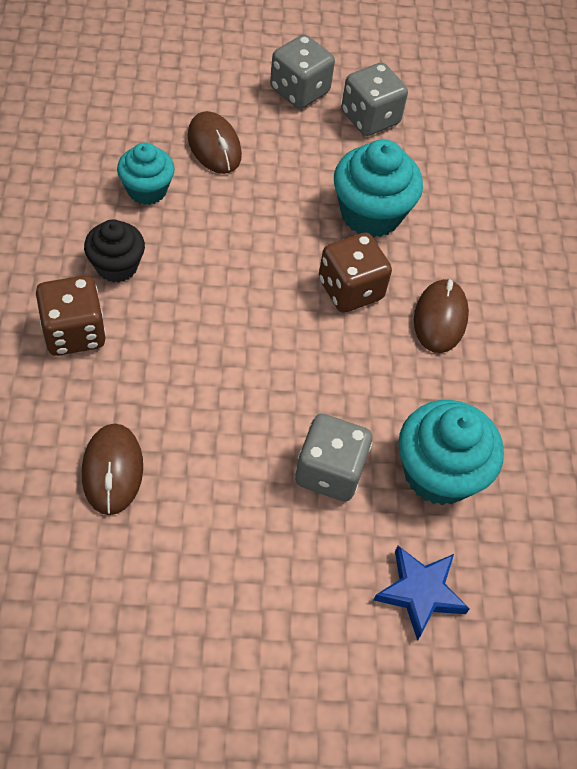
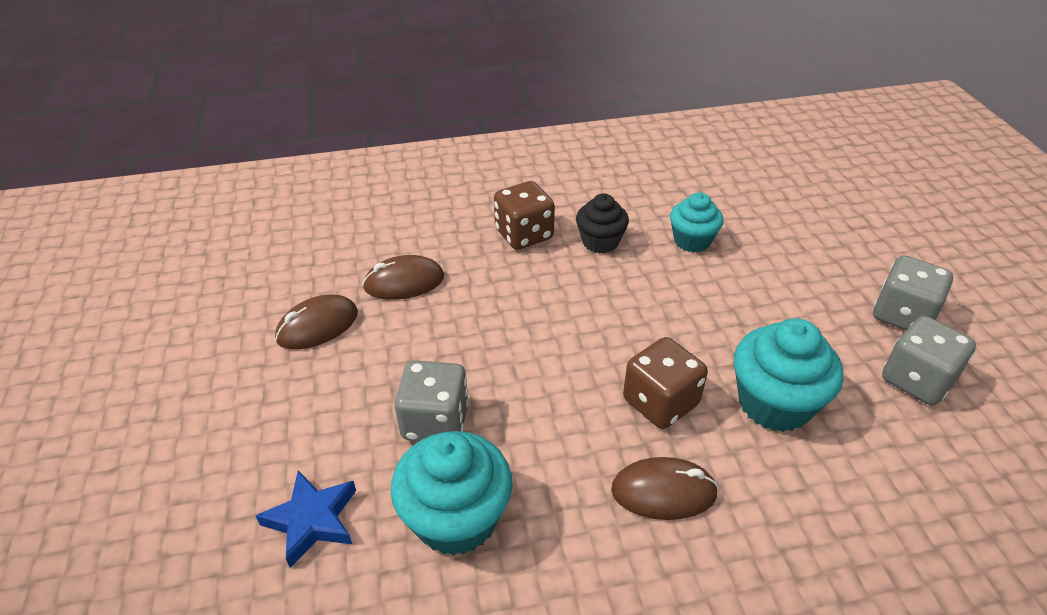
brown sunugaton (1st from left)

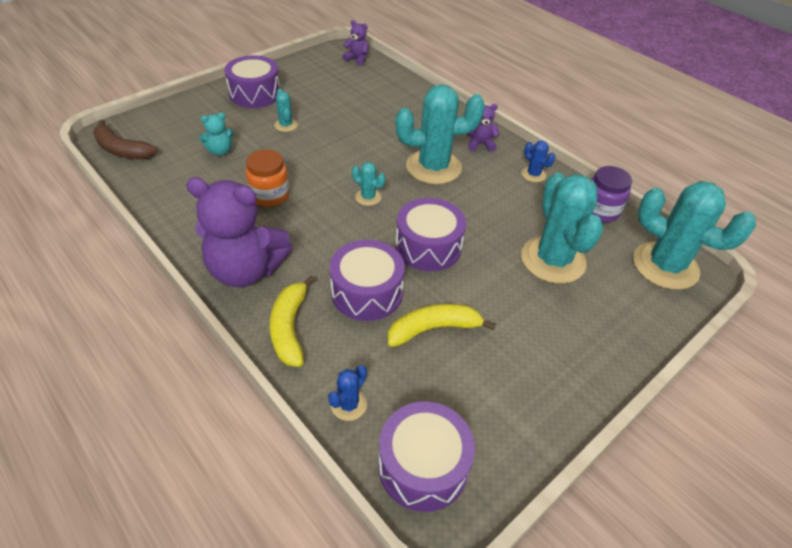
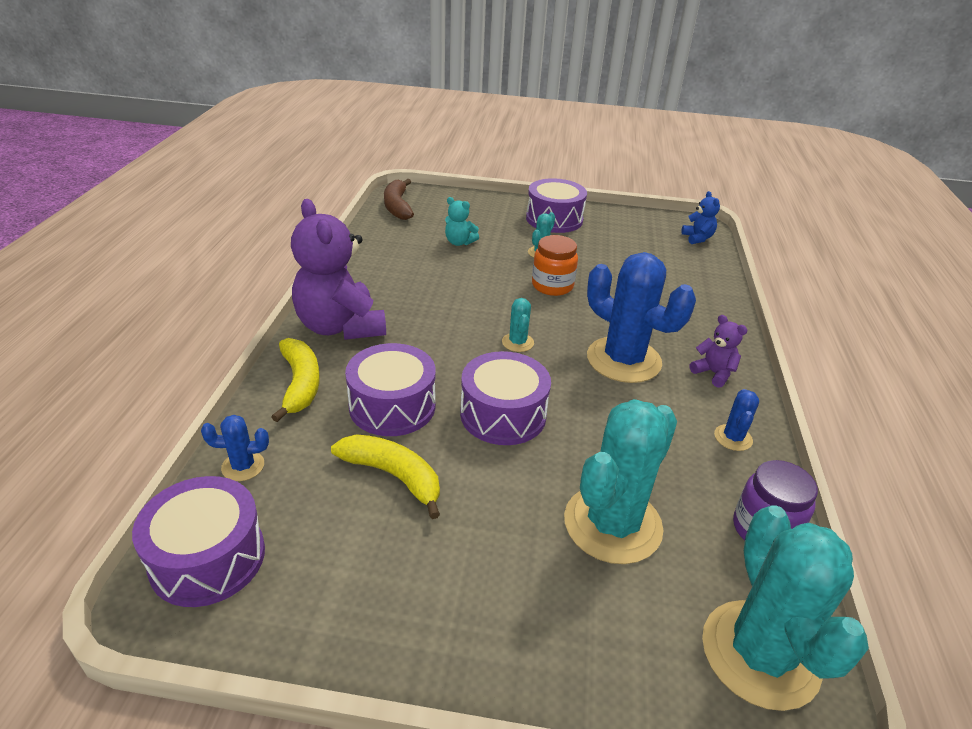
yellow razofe (1st from left); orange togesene; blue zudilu (2nd from left); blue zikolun

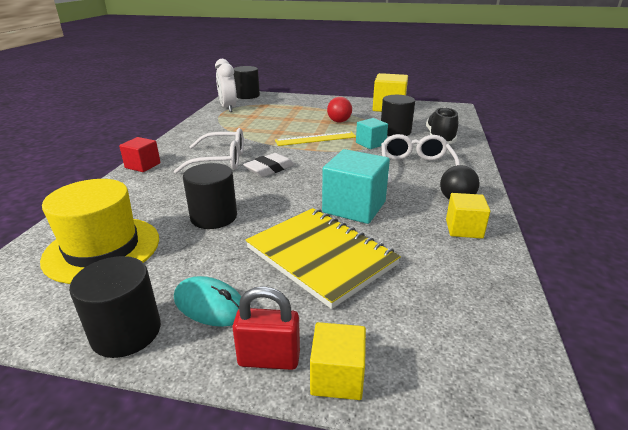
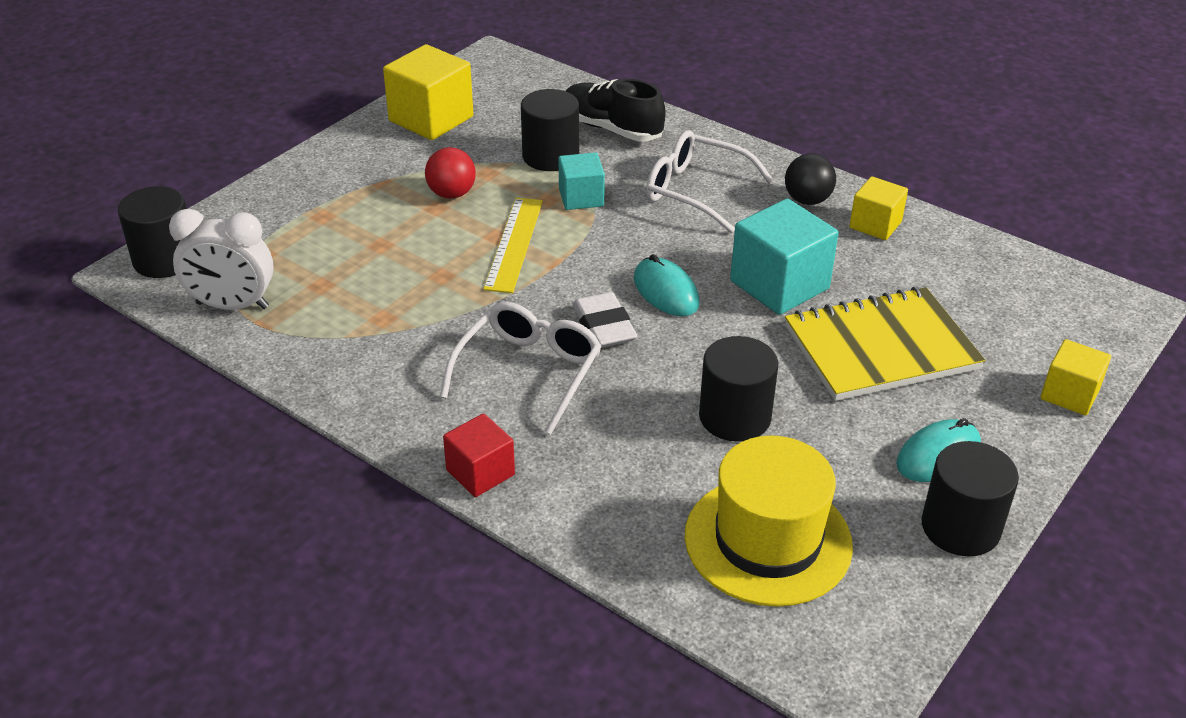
turquoise sunugaton (1st from left); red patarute

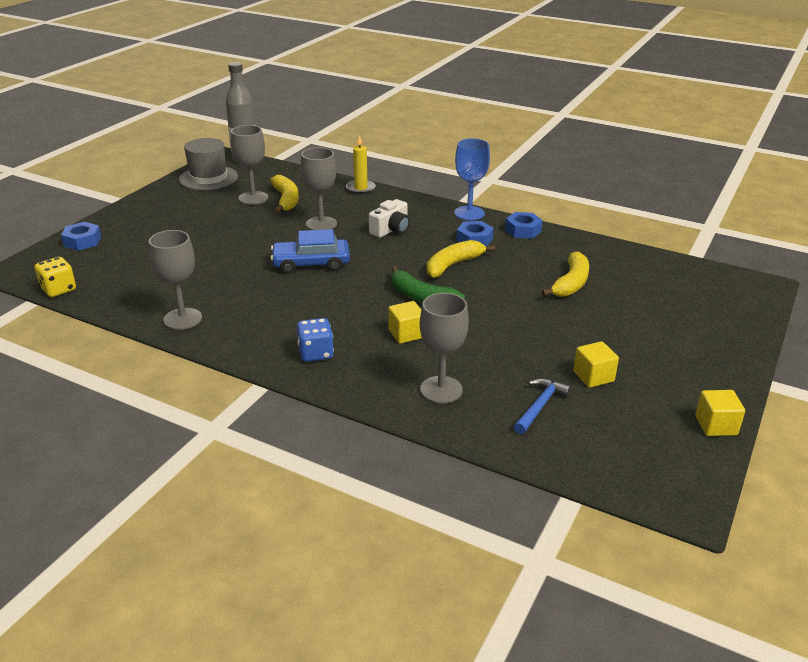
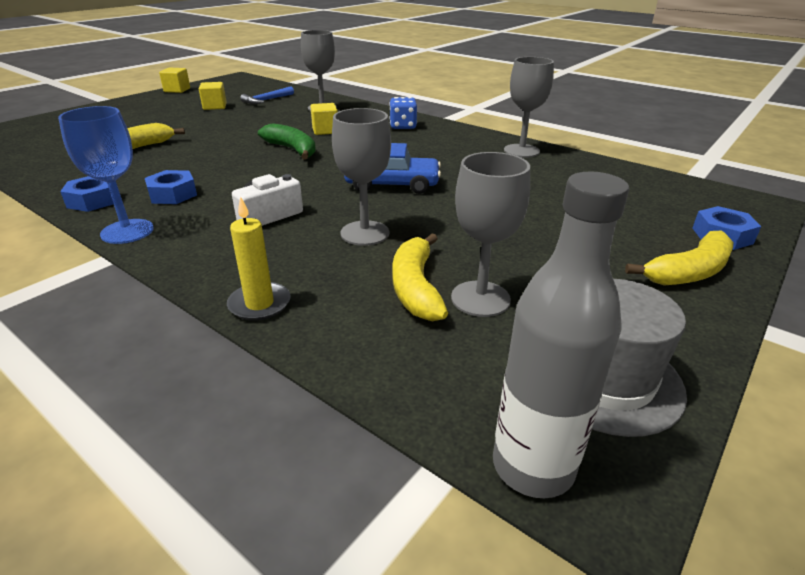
yellow razofe (3rd from left); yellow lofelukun

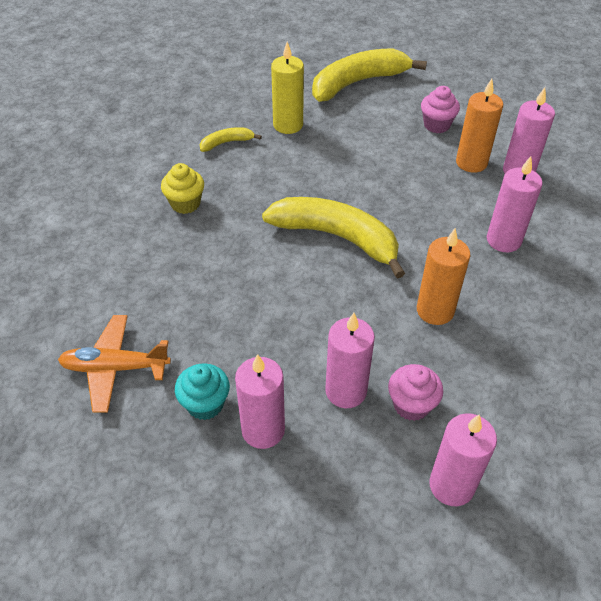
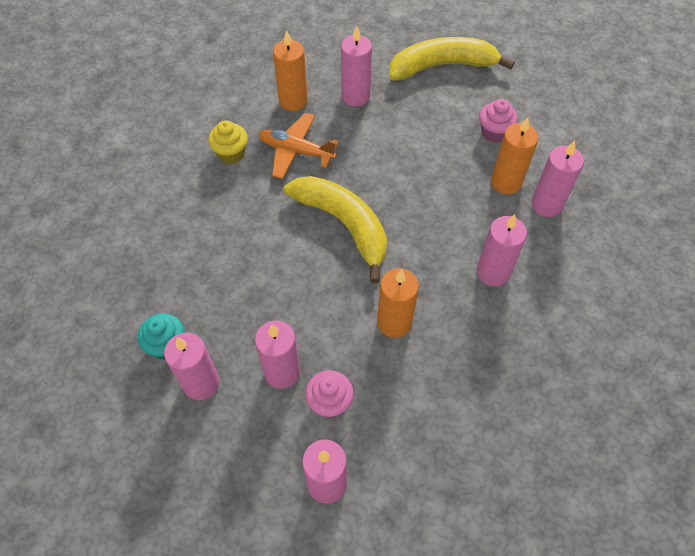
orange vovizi; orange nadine (1st from left); pink nadine (4th from left)

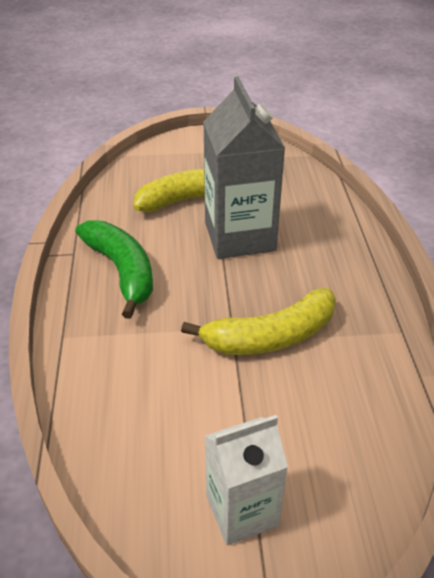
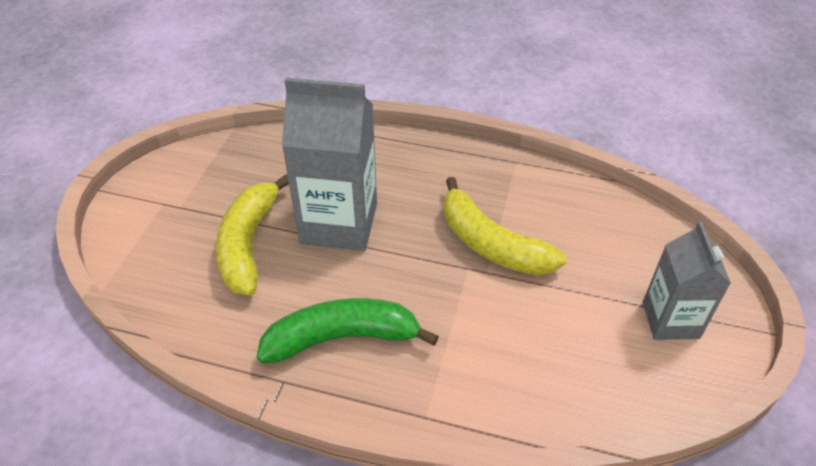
yellow razofe (2nd from left); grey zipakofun (2nd from left)

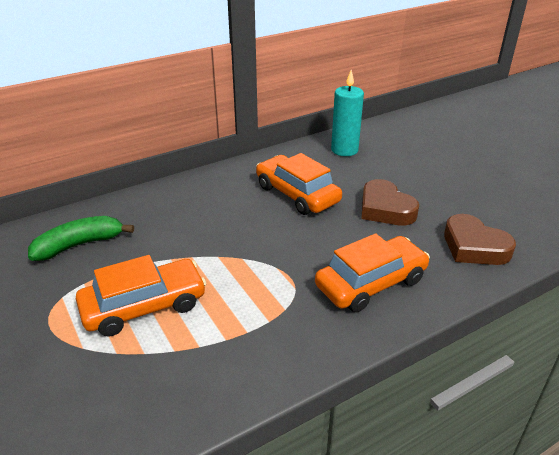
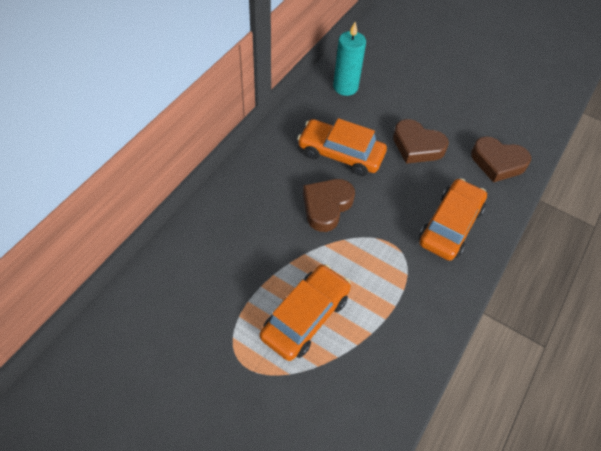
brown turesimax (1st from left); green razofe

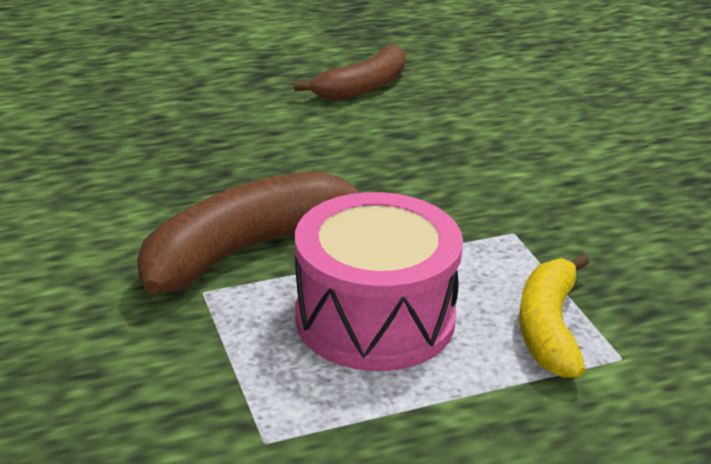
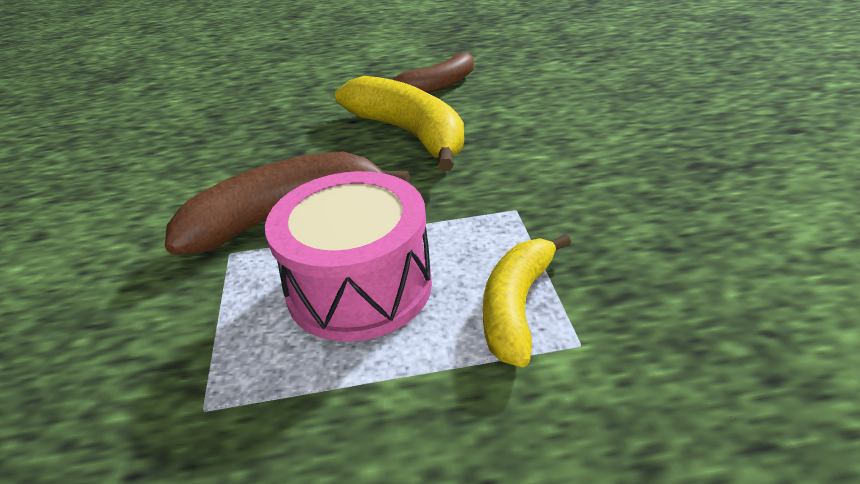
yellow razofe (1st from left)

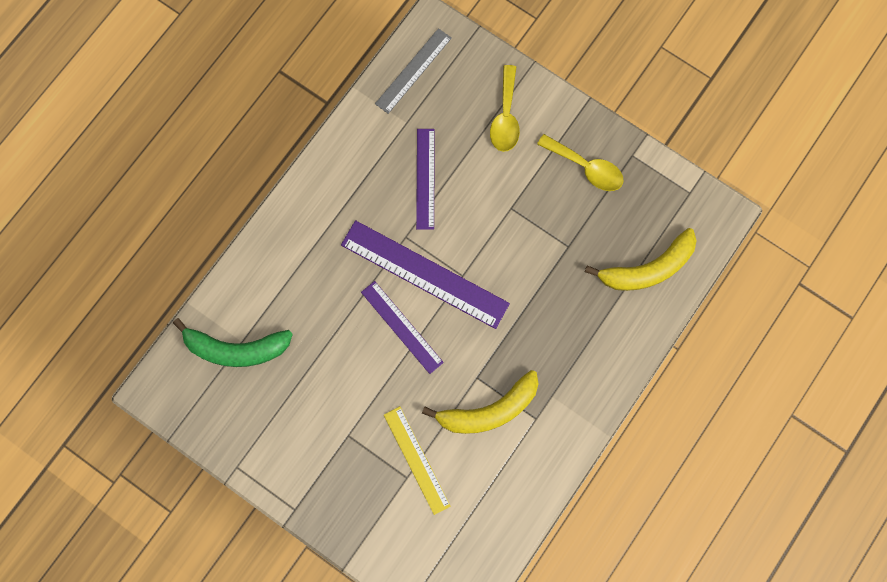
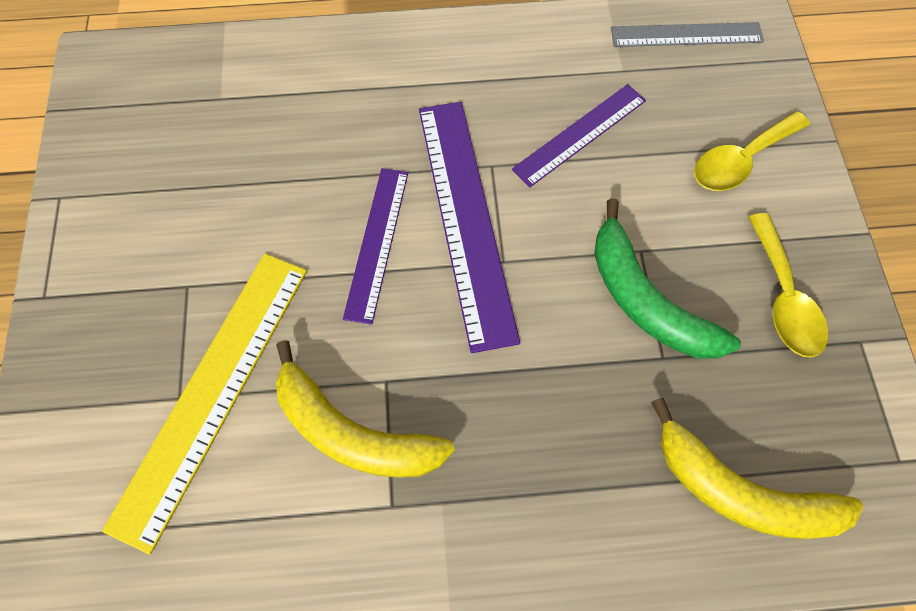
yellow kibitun; green razofe

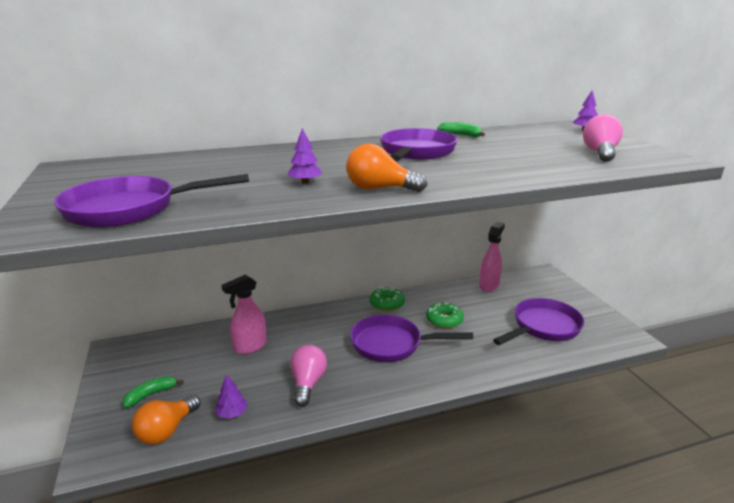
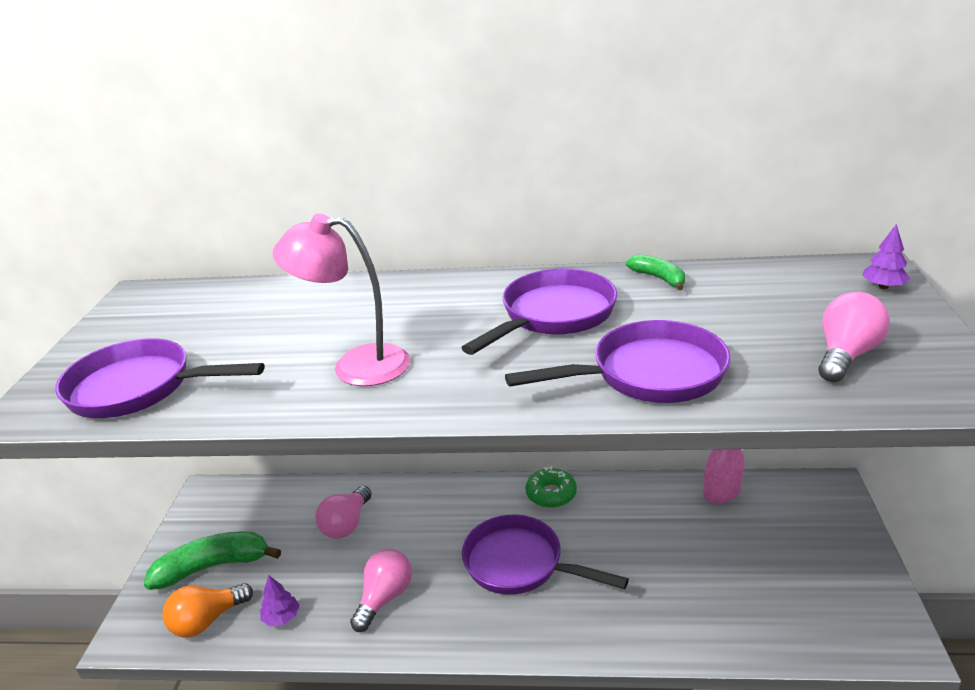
green razofe (1st from left); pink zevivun; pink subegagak (1st from left); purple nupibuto (4th from left); orange subegagak (2nd from left in the first image); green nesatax (2nd from left in the first image)

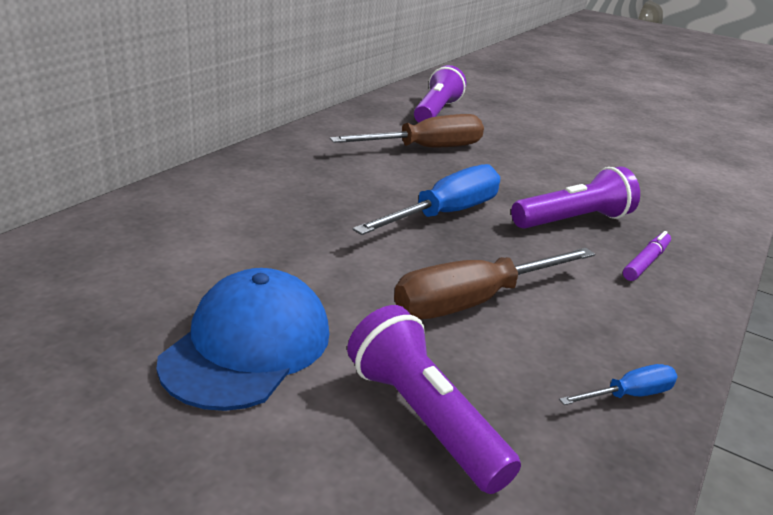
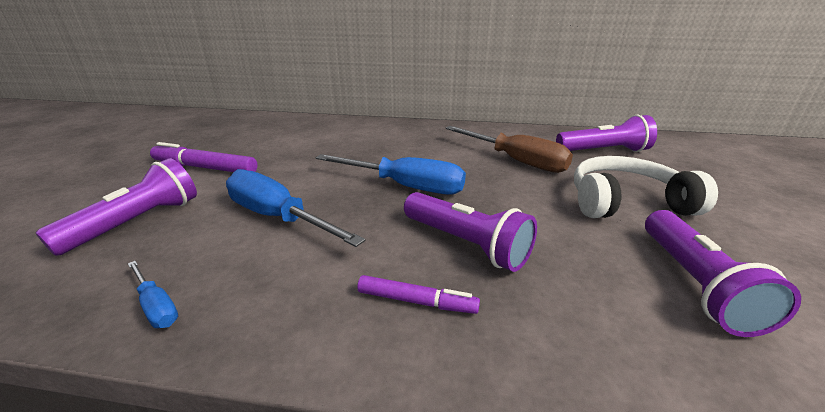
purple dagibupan (1st from left); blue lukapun (2nd from left); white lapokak; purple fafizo (4th from left)

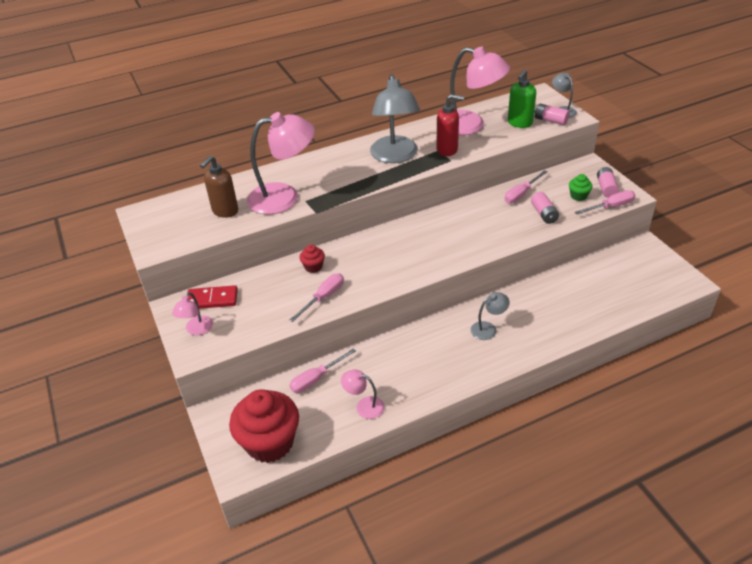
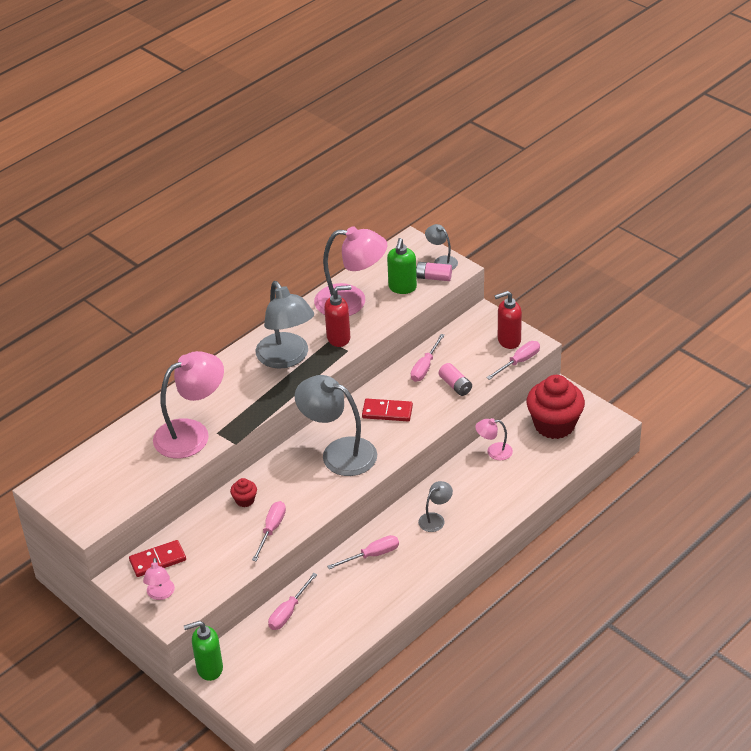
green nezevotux (1st from left); grey zevivun (2nd from left); pink lukapun (3rd from left); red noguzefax (2nd from left); pink zevivun (4th from left); red nezevotux (2nd from left); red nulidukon (2nd from left); brown nezevotux; green nulidukon

